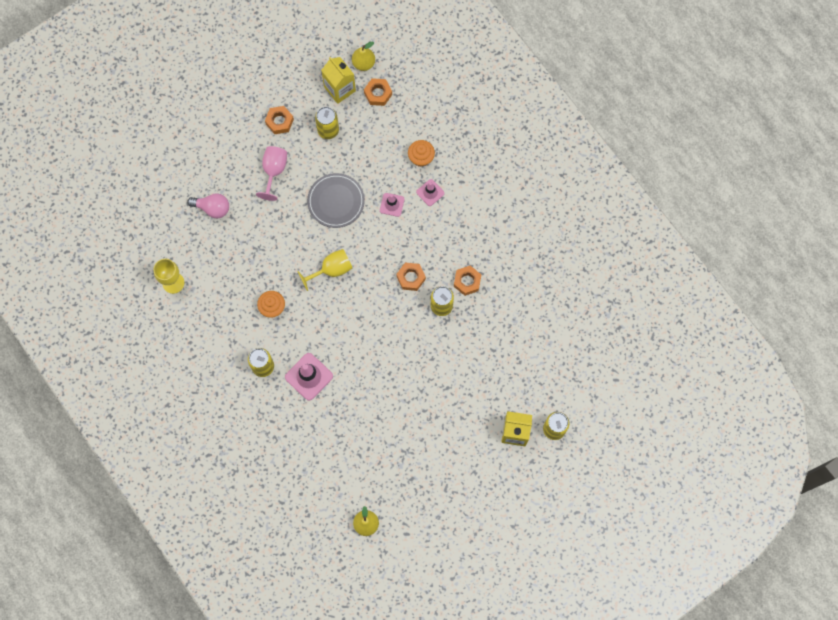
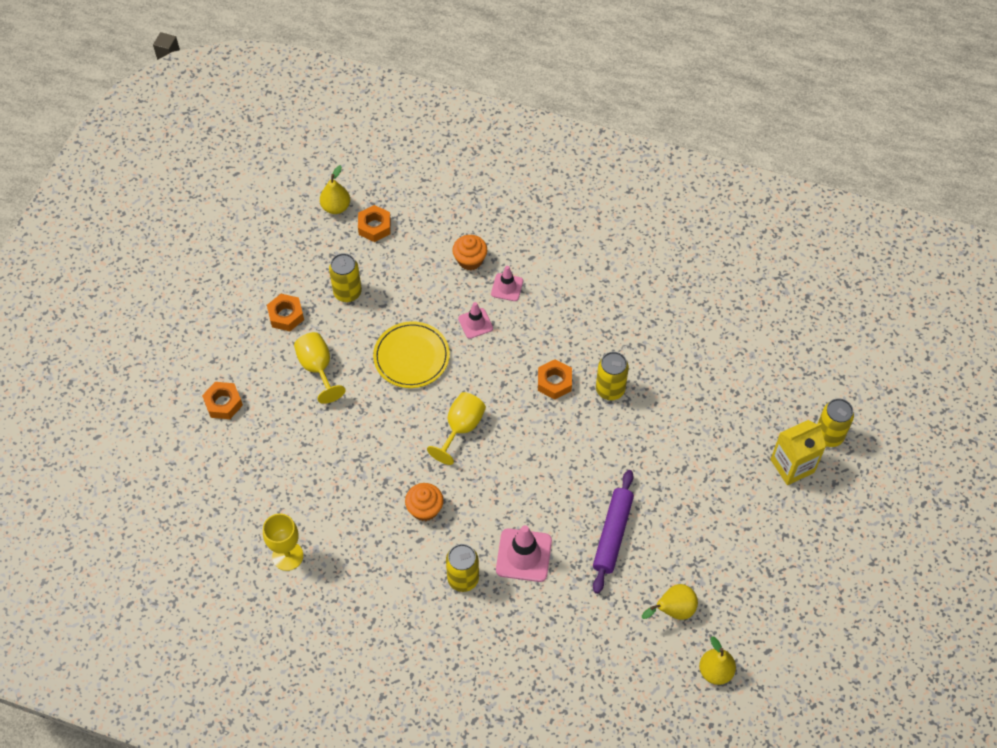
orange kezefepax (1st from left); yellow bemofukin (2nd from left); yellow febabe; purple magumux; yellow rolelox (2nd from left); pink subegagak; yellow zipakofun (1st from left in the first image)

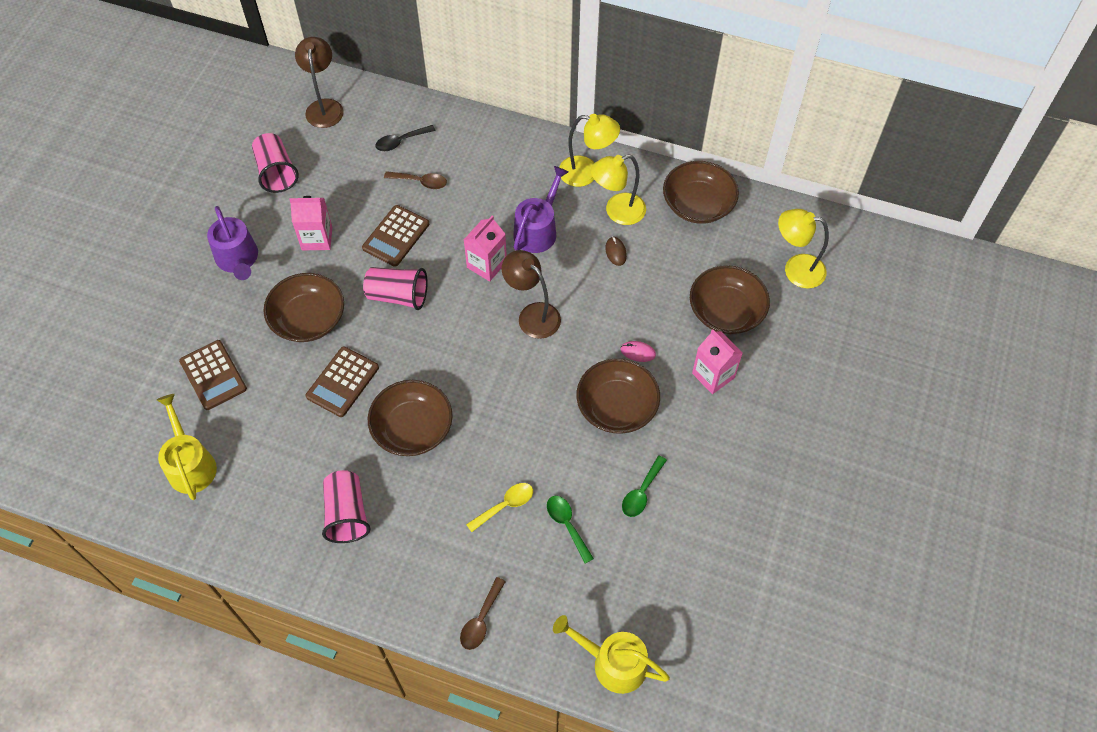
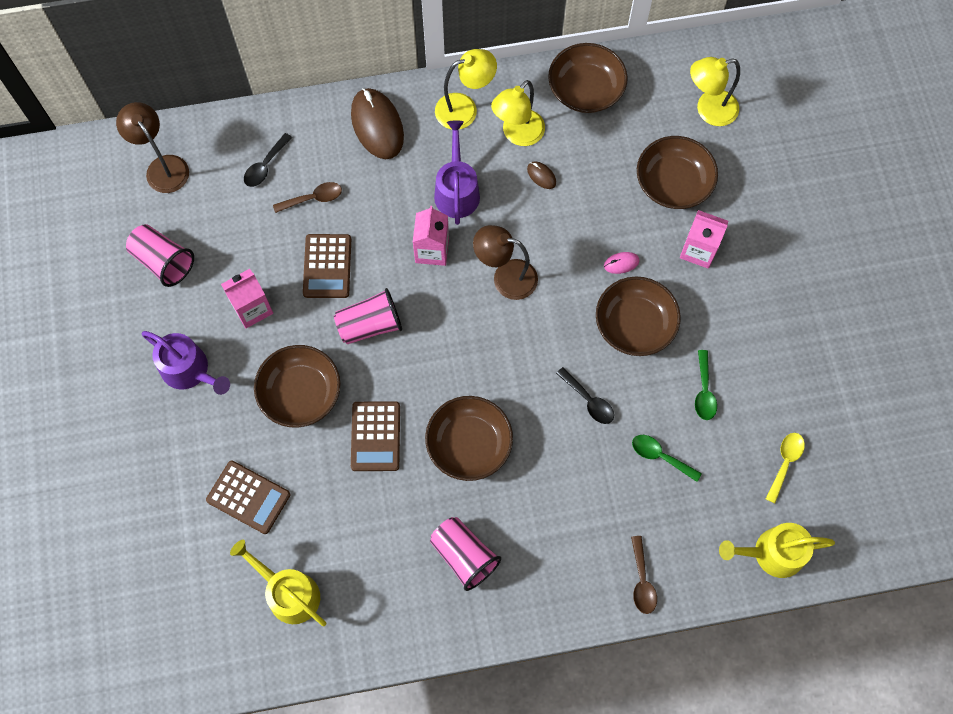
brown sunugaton (1st from left); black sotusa (2nd from left); yellow sotusa

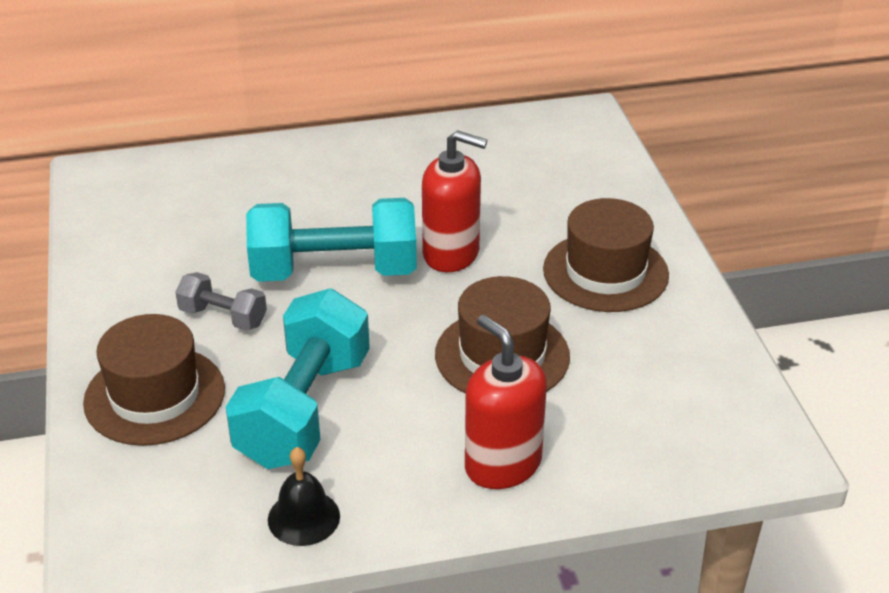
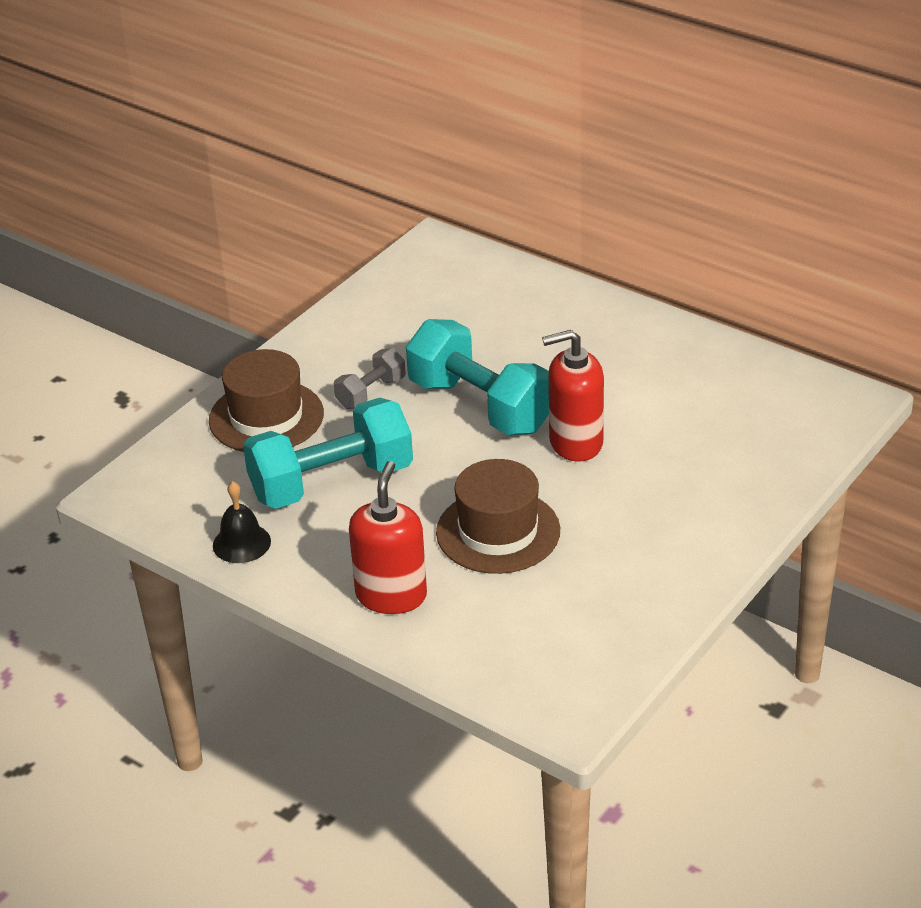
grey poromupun; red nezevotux (2nd from left); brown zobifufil (3rd from left in the first image)

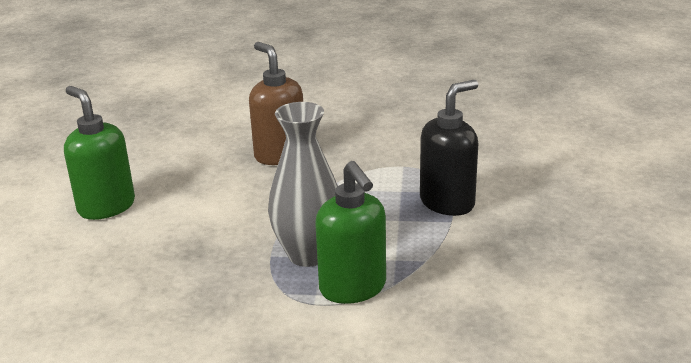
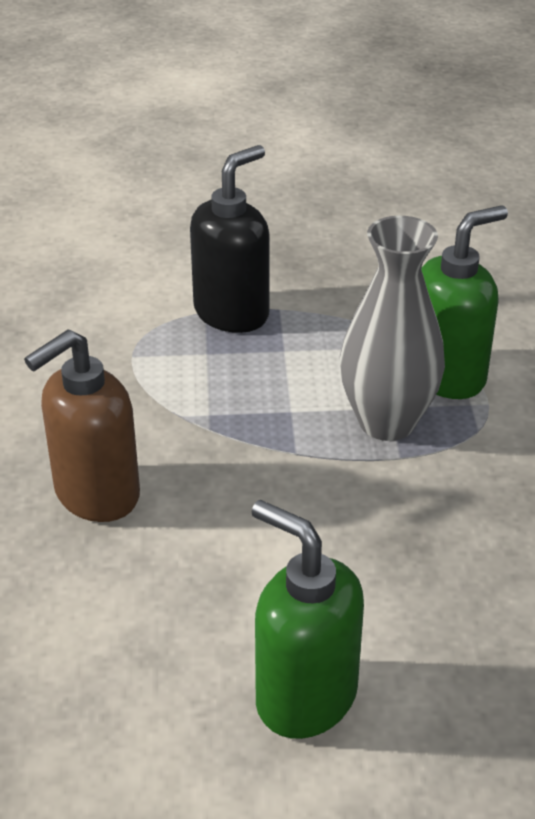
black nezevotux; green nezevotux (1st from left)

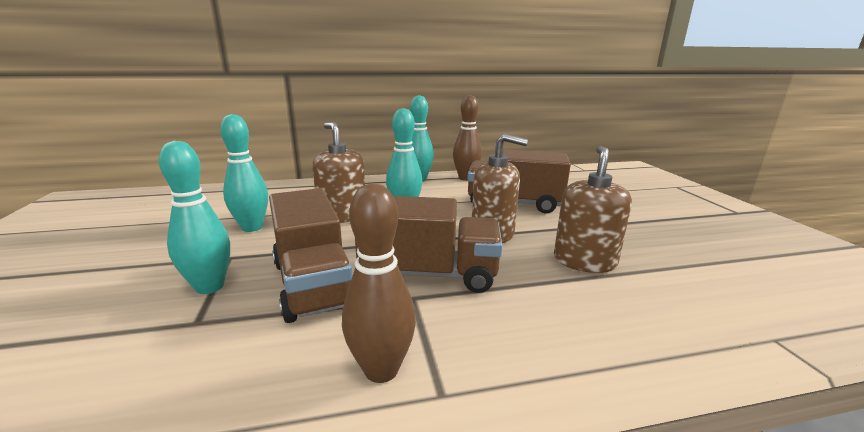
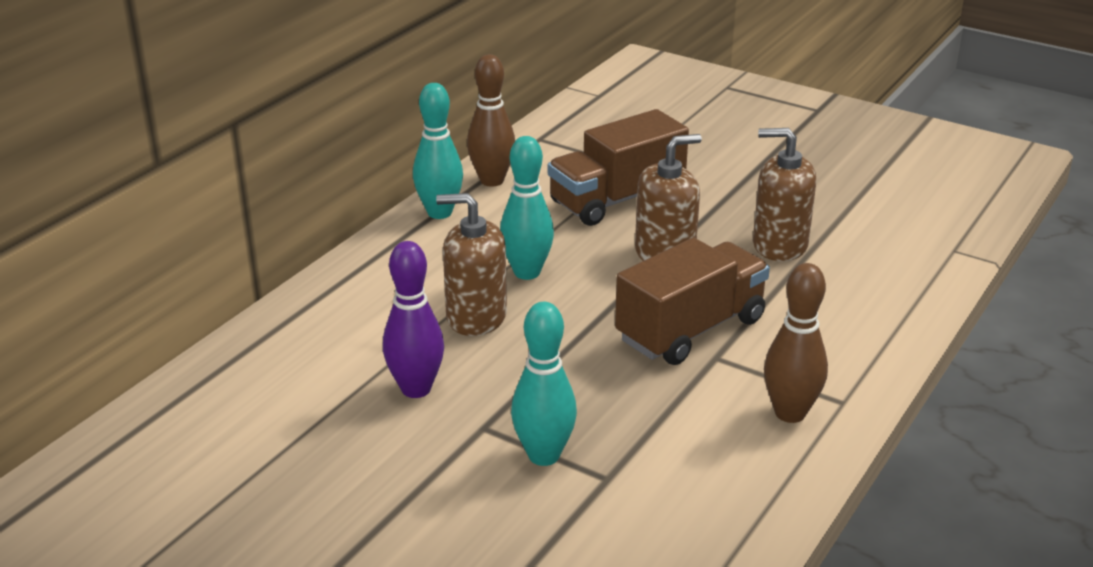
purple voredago; brown nezevotux (3rd from left); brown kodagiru (1st from left in the first image)

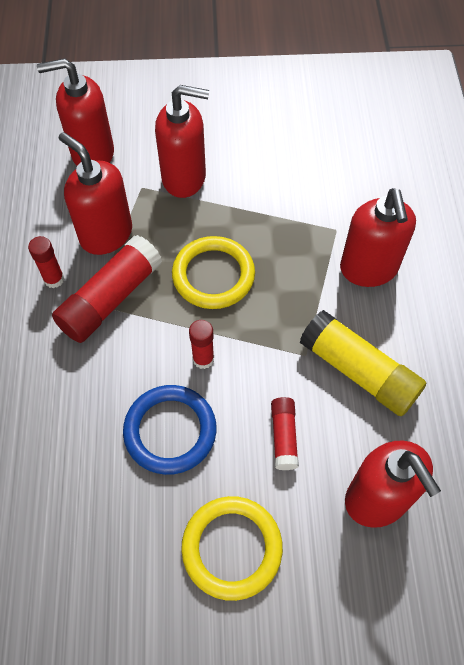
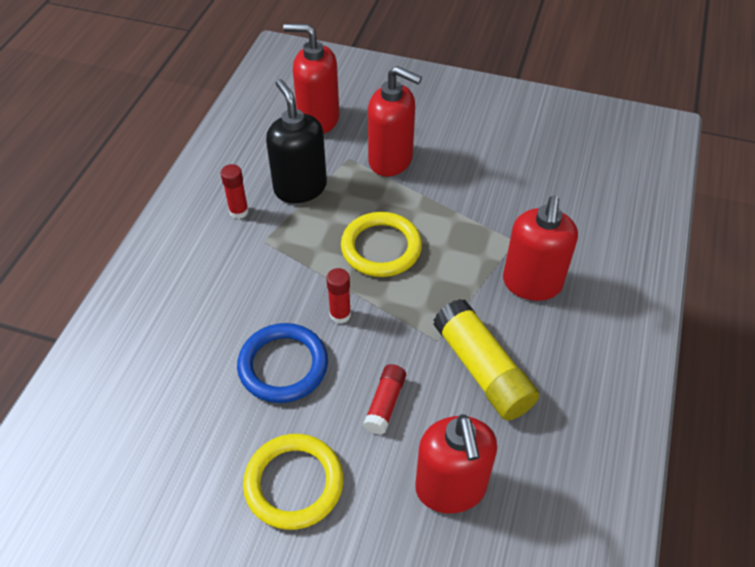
black nezevotux; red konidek (2nd from left in the first image)

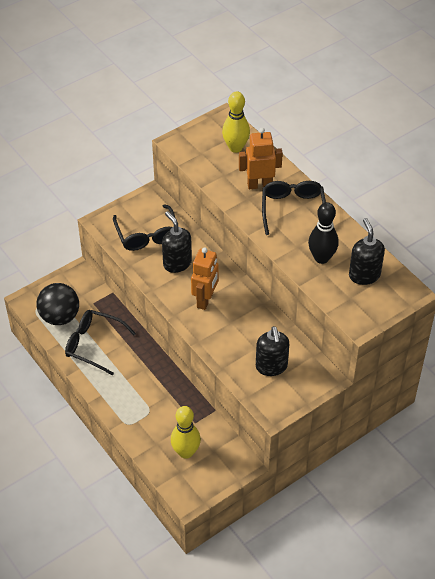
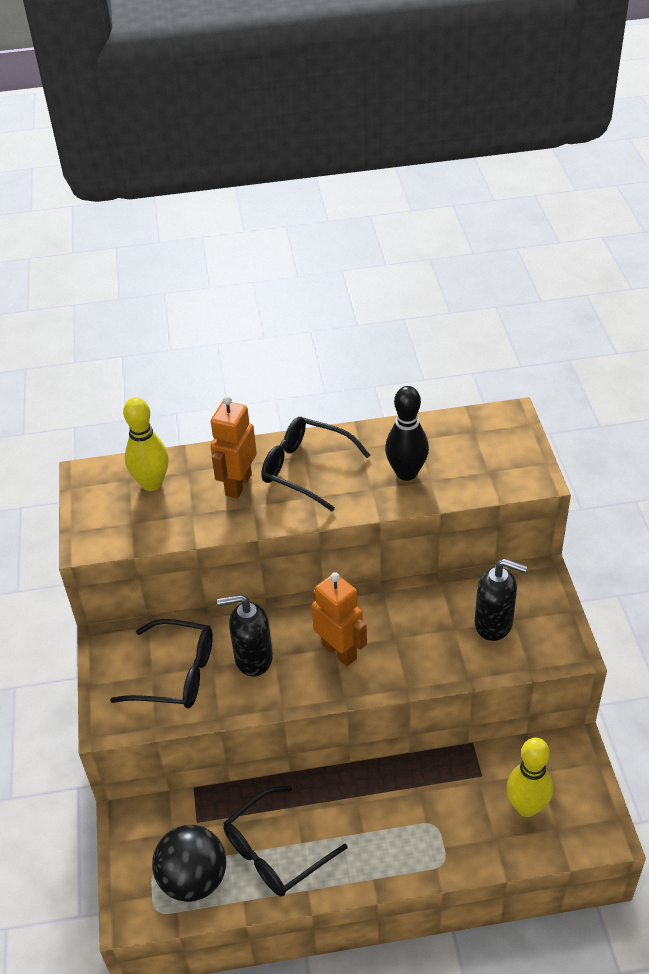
black nezevotux (3rd from left in the first image)

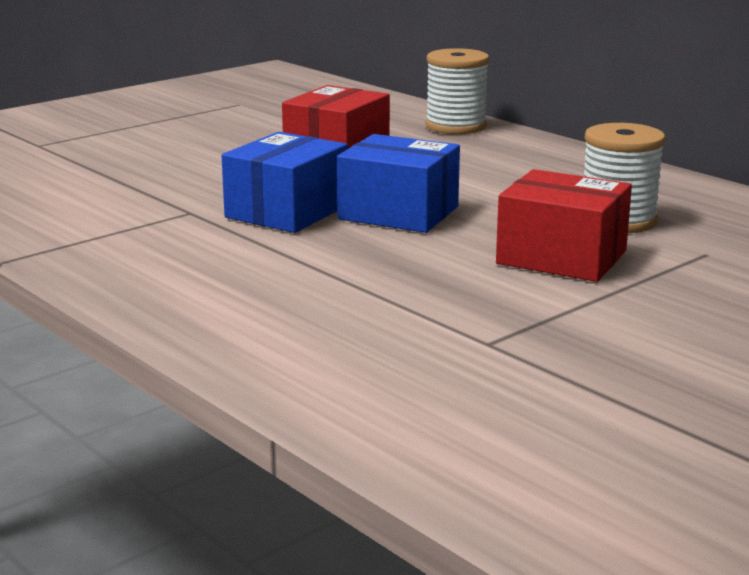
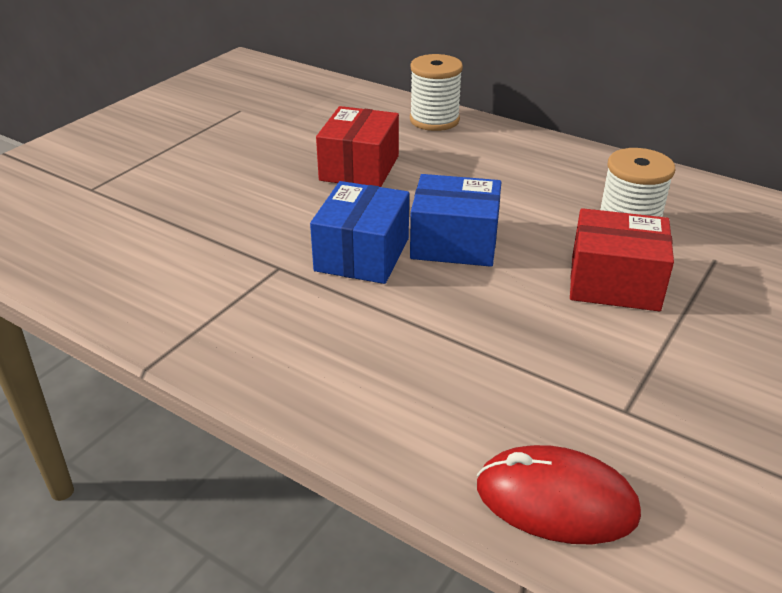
red sunugaton

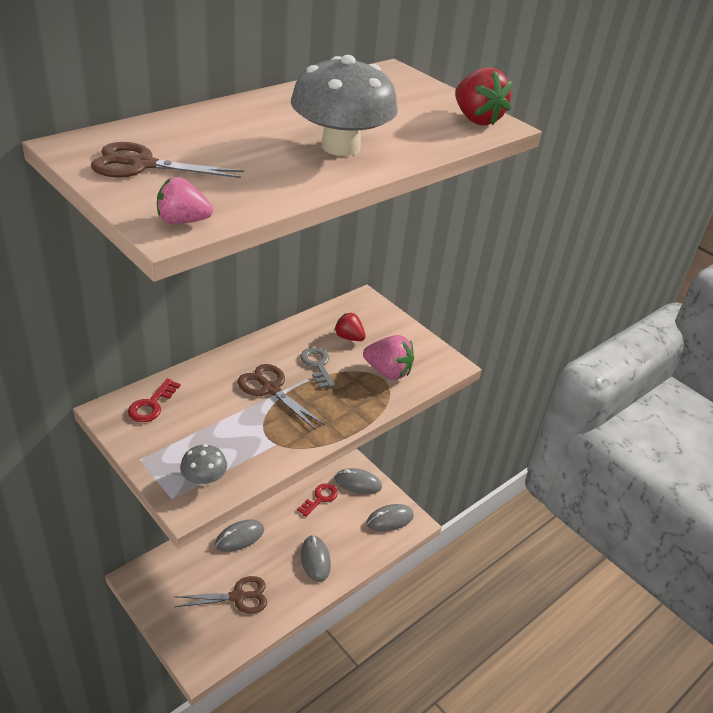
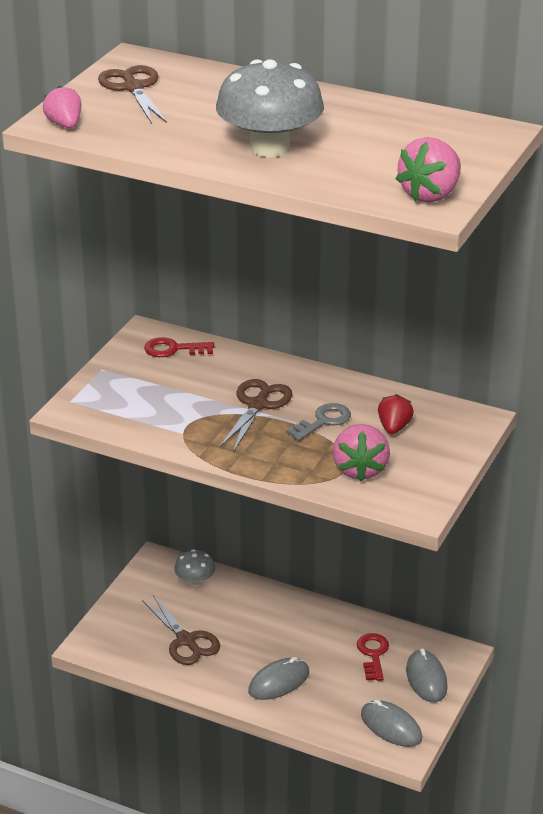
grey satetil (1st from left); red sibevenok (2nd from left); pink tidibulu (3rd from left); grey sunugaton (1st from left in the first image)

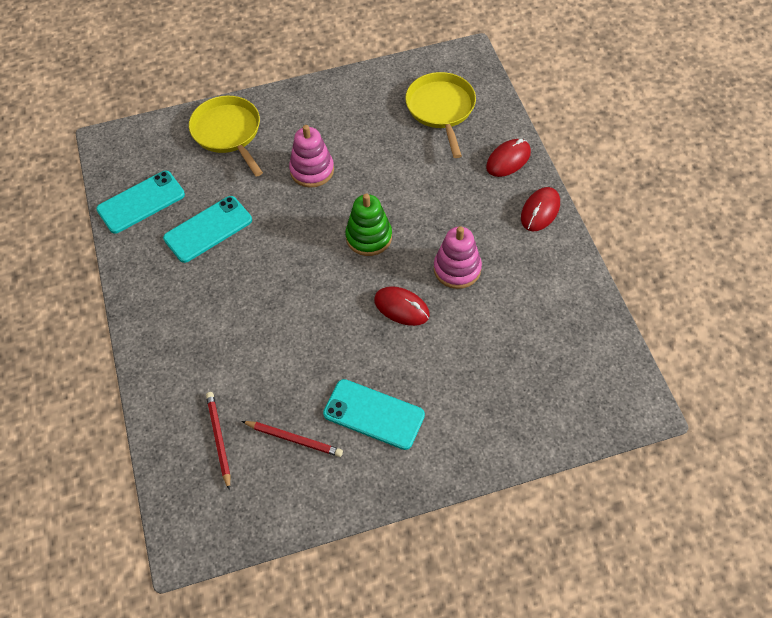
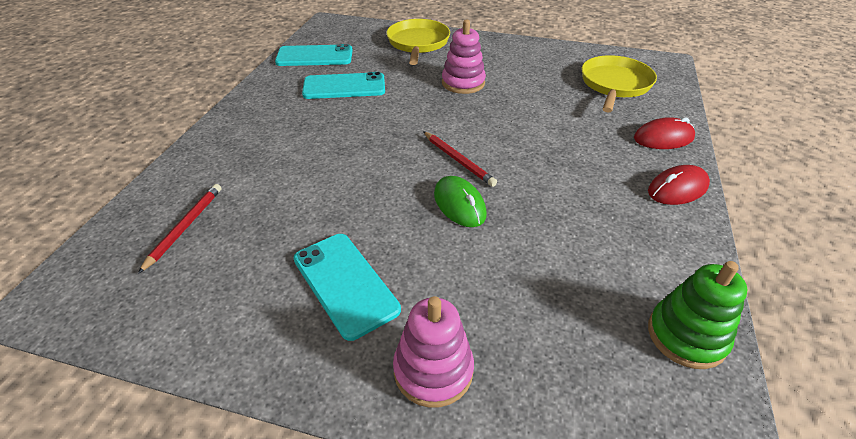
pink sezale (1st from left); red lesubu (2nd from left); green sunugaton; green sezale

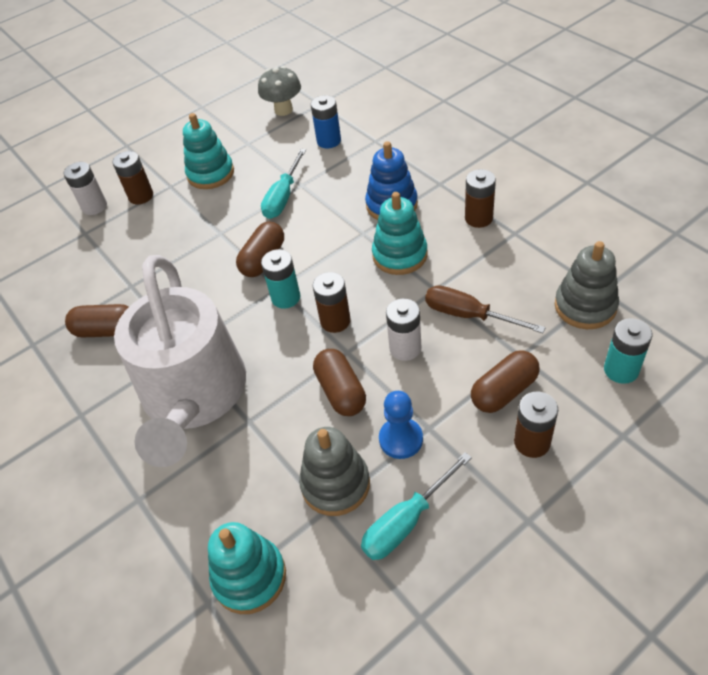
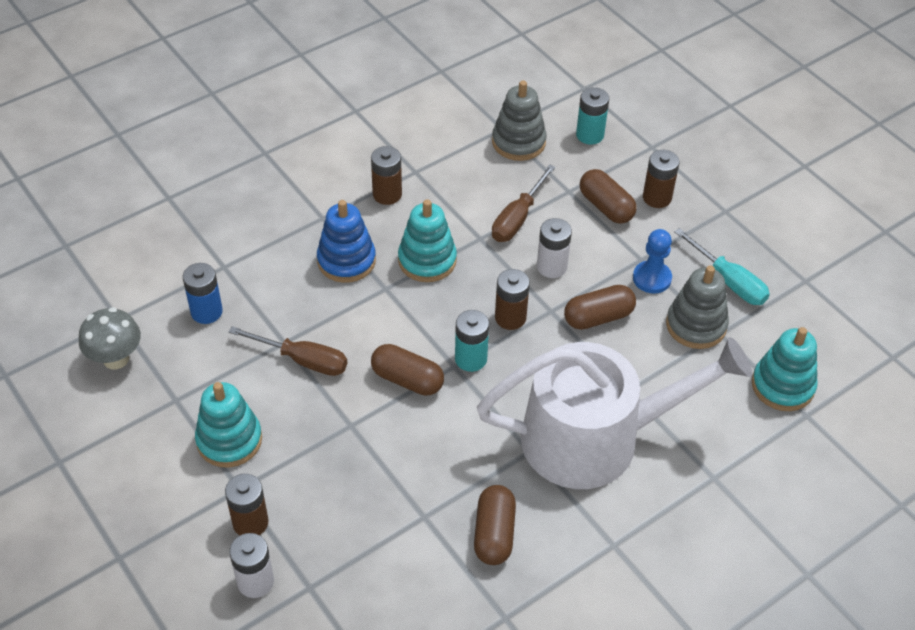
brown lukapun (1st from left)

